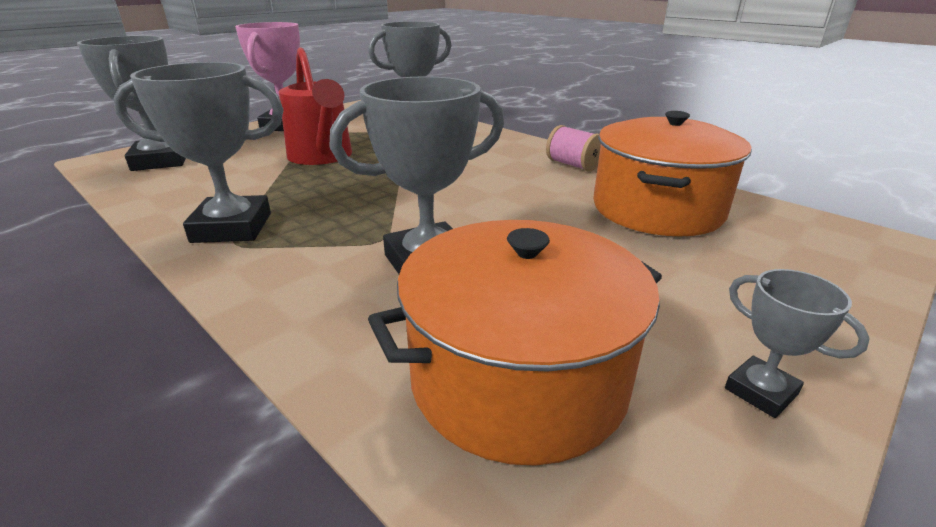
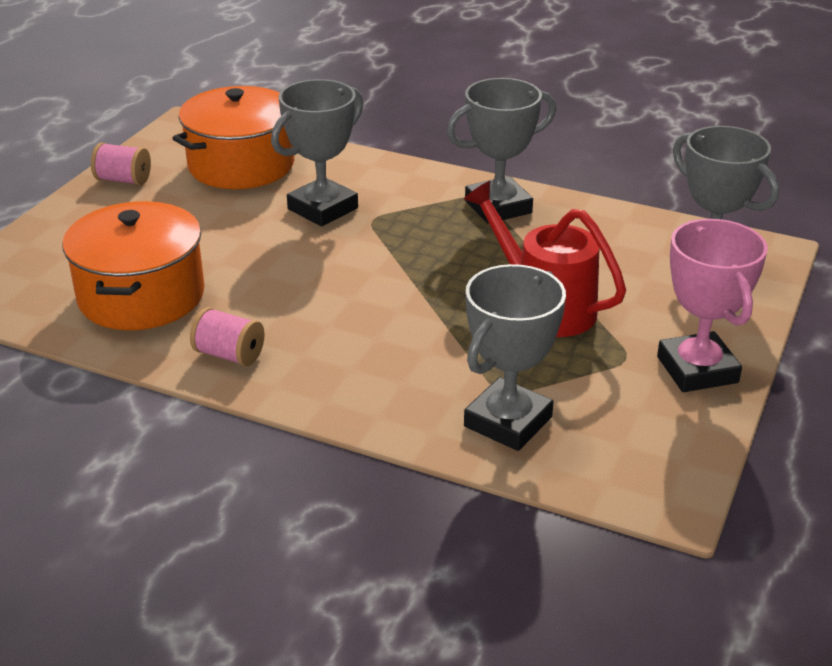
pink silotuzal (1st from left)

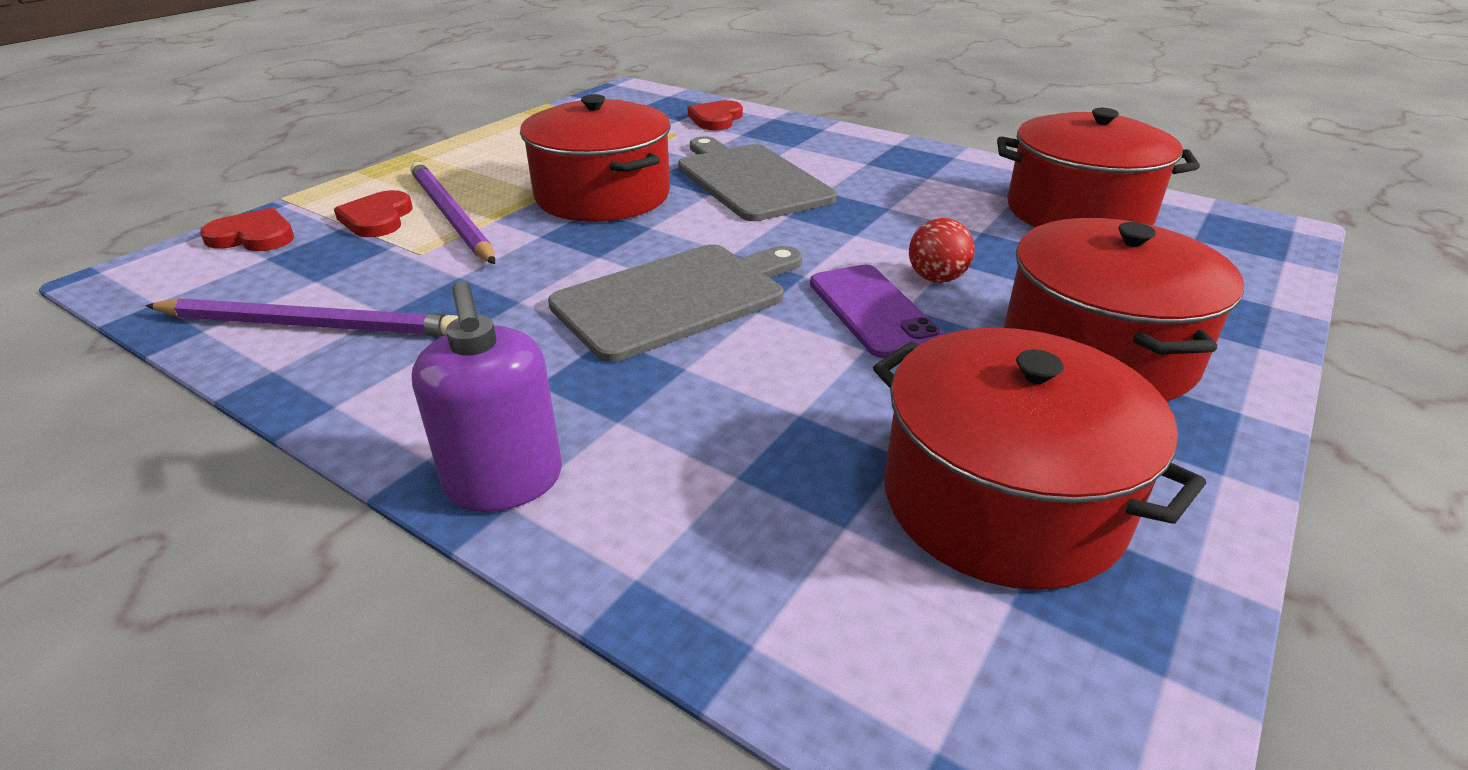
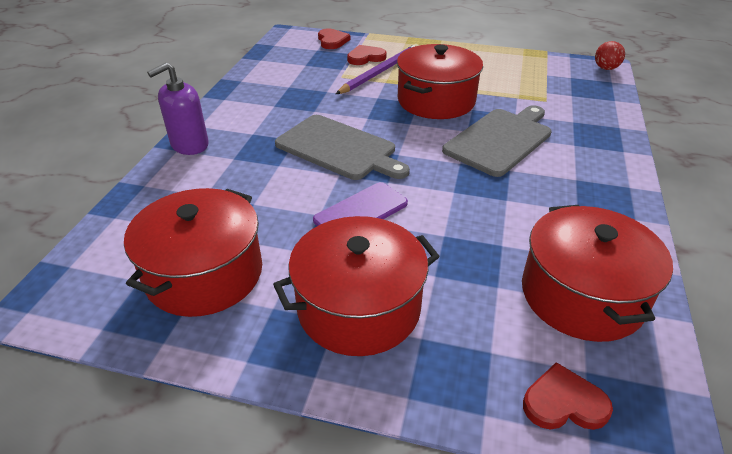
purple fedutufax (1st from left in the first image); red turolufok (3rd from left); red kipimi

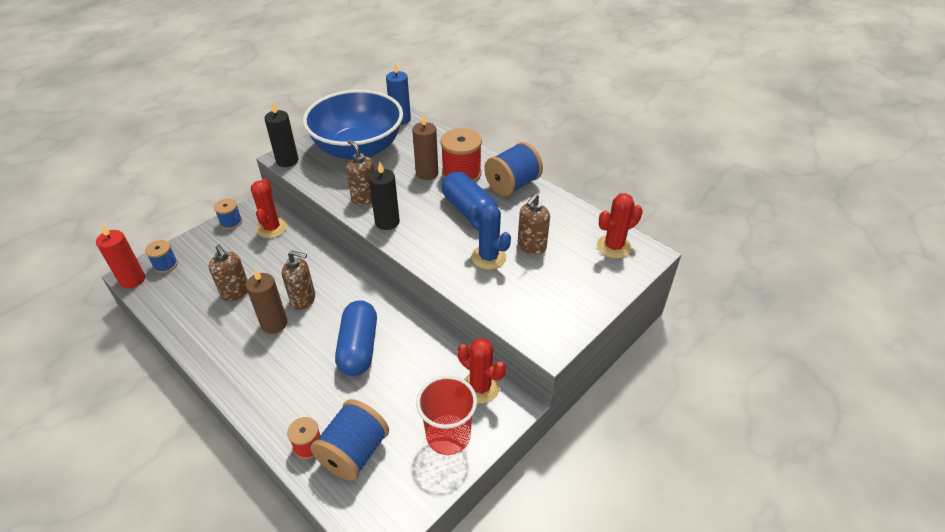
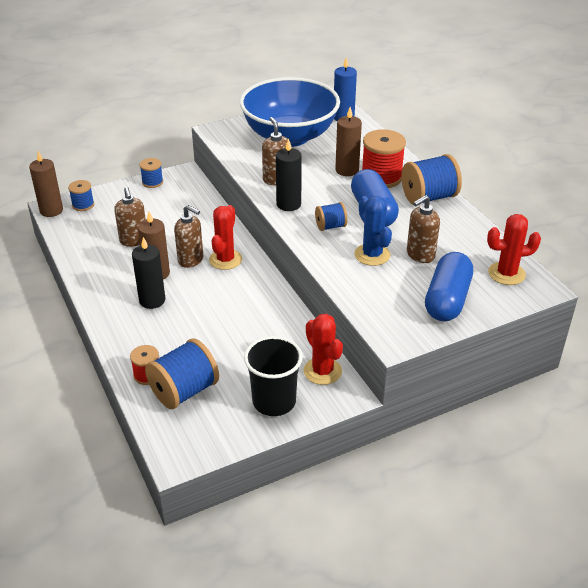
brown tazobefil (1st from left); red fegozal (1st from left); black tazobefil (1st from left); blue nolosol (2nd from left); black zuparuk; blue silotuzal (4th from left)

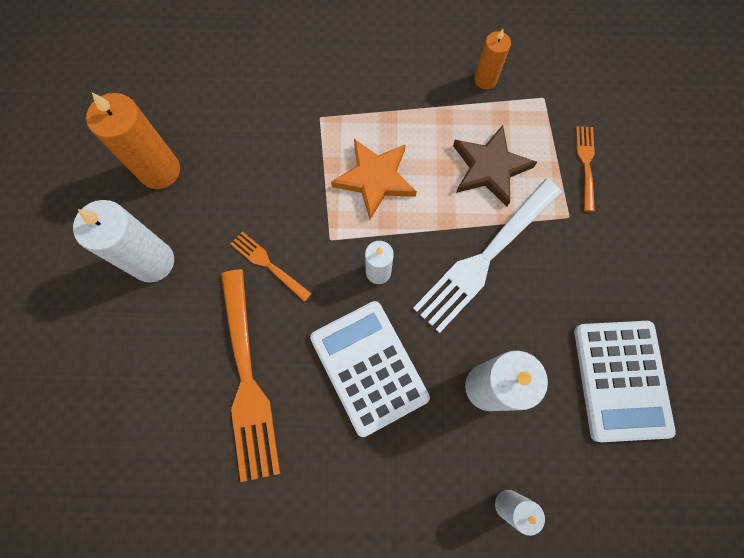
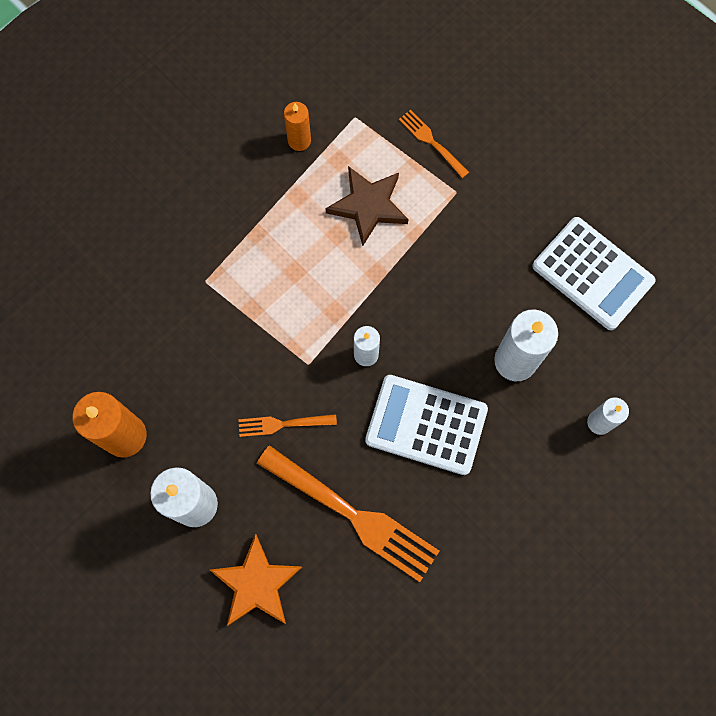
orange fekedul; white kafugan

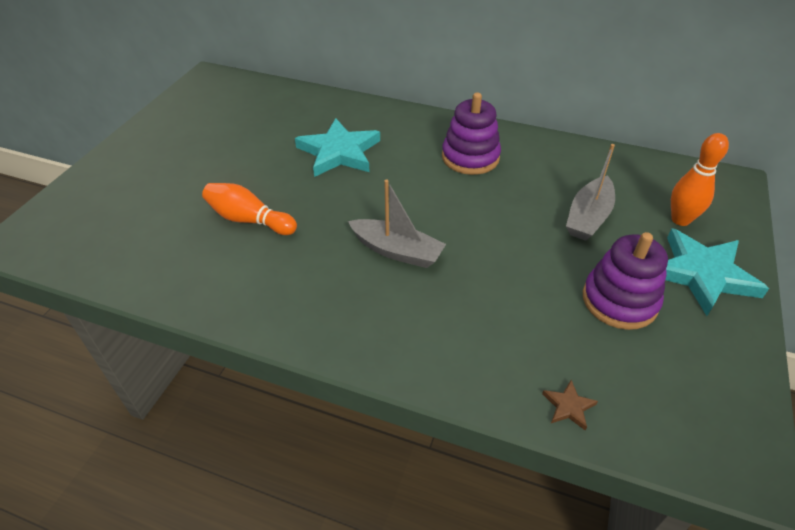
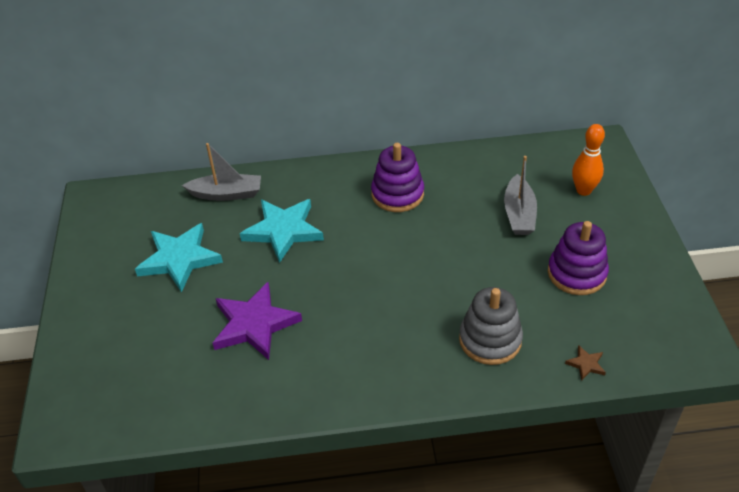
purple fekedul; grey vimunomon (1st from left); turquoise fekedul (1st from left); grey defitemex

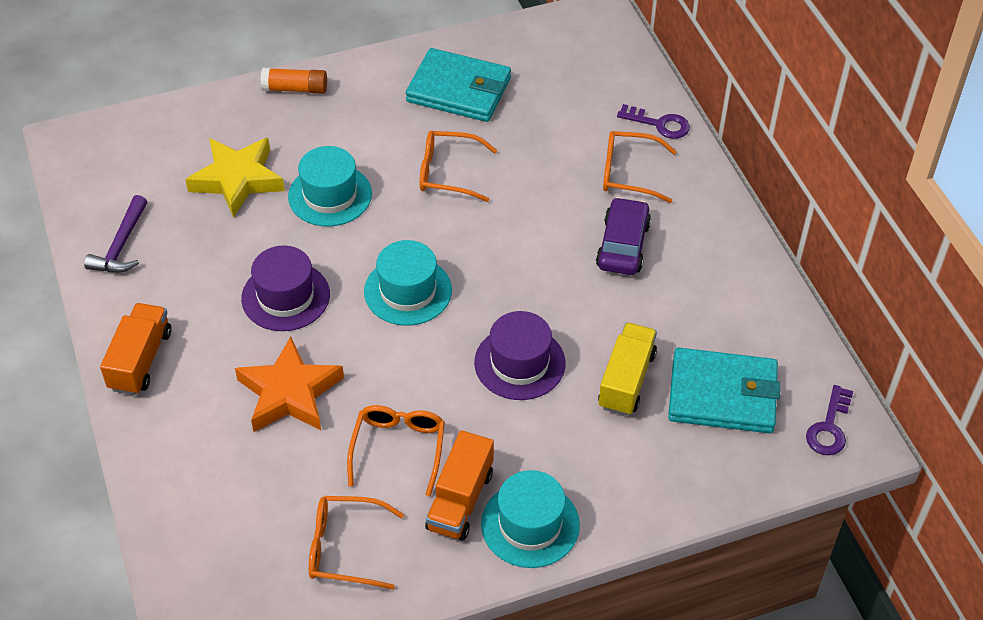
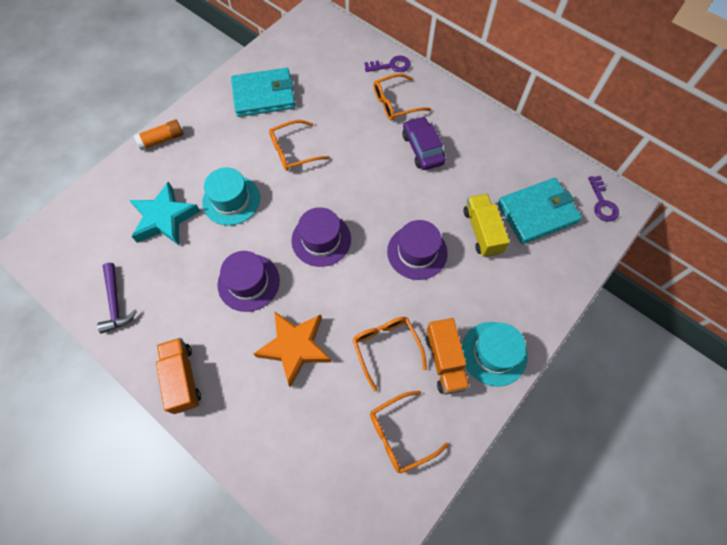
turquoise fekedul; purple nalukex (2nd from left)

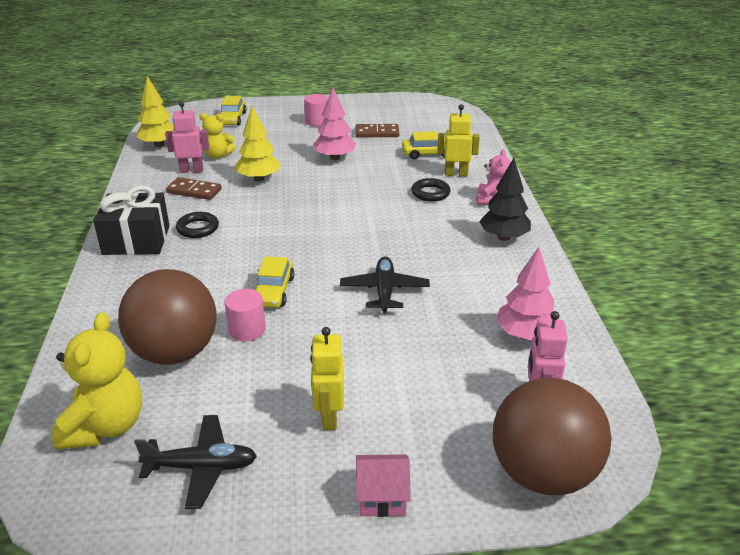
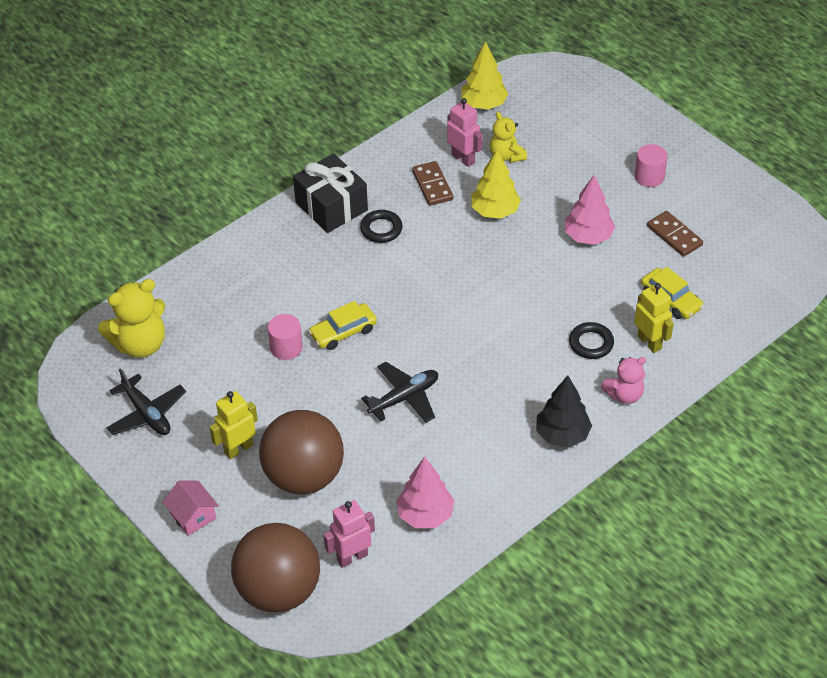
brown kipimi (2nd from left); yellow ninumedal (1st from left in the first image)

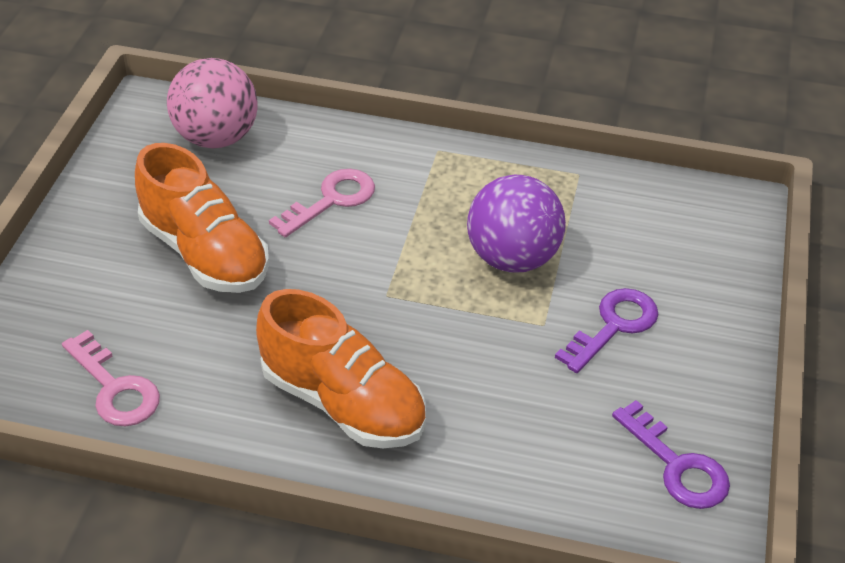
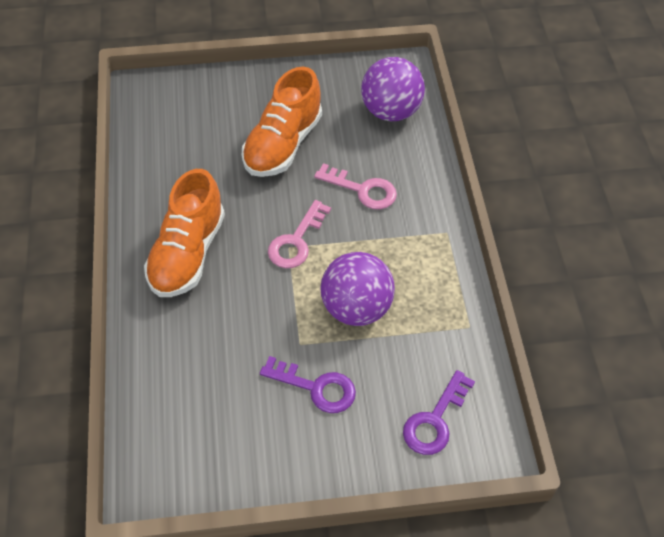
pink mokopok (1st from left); purple kipimi (2nd from left); purple mokopok (2nd from left)

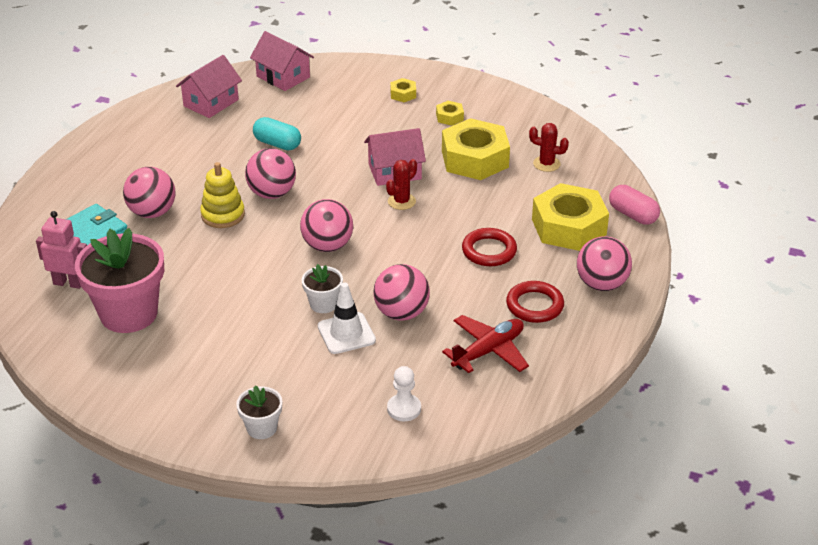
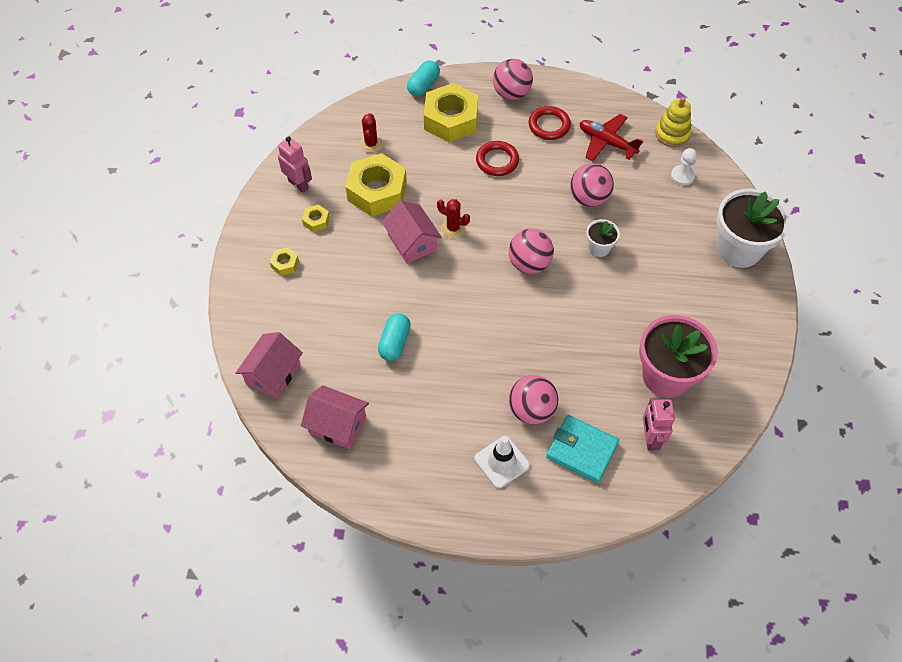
yellow defitemex; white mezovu (2nd from left); pink kipimi (2nd from left in the first image); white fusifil; turquoise nolosol (2nd from left); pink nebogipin (1st from left)

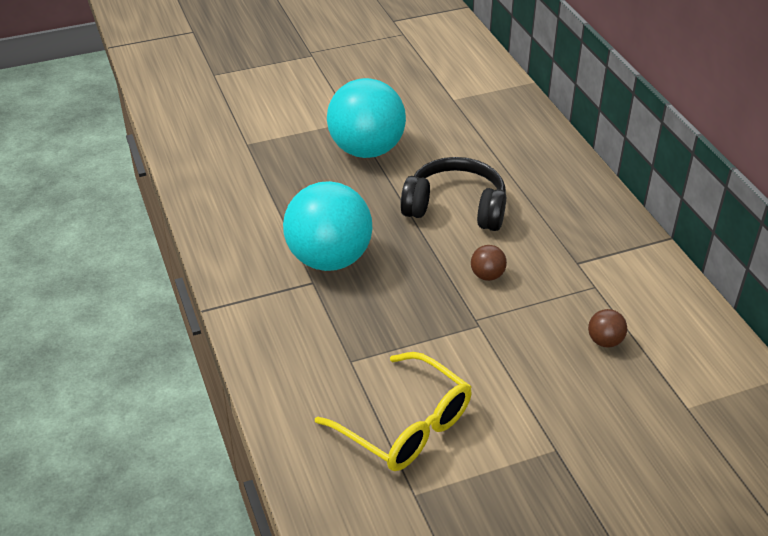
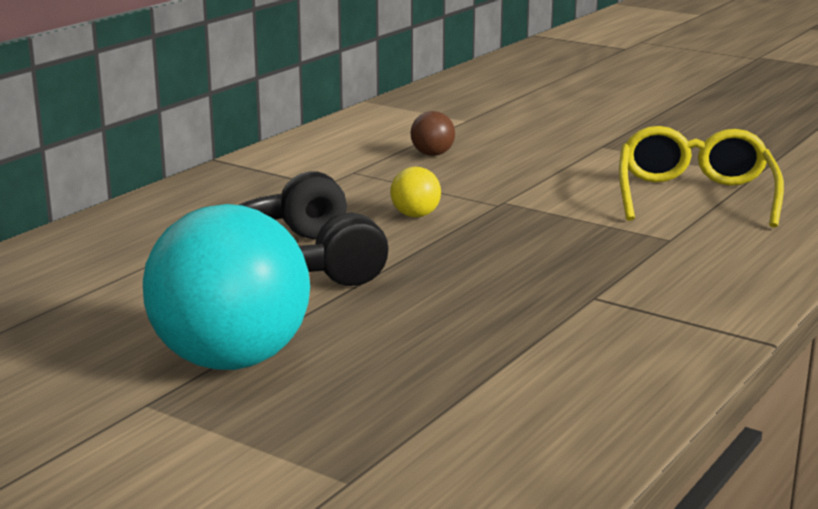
turquoise kipimi (1st from left in the first image); yellow kipimi

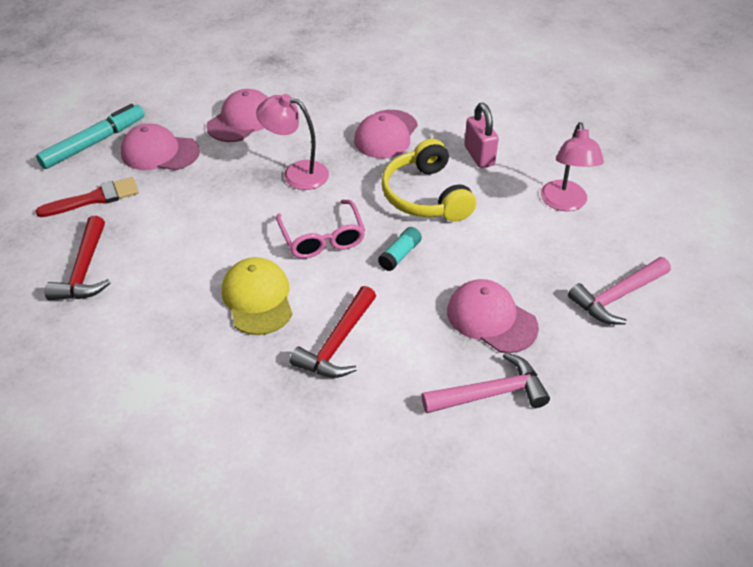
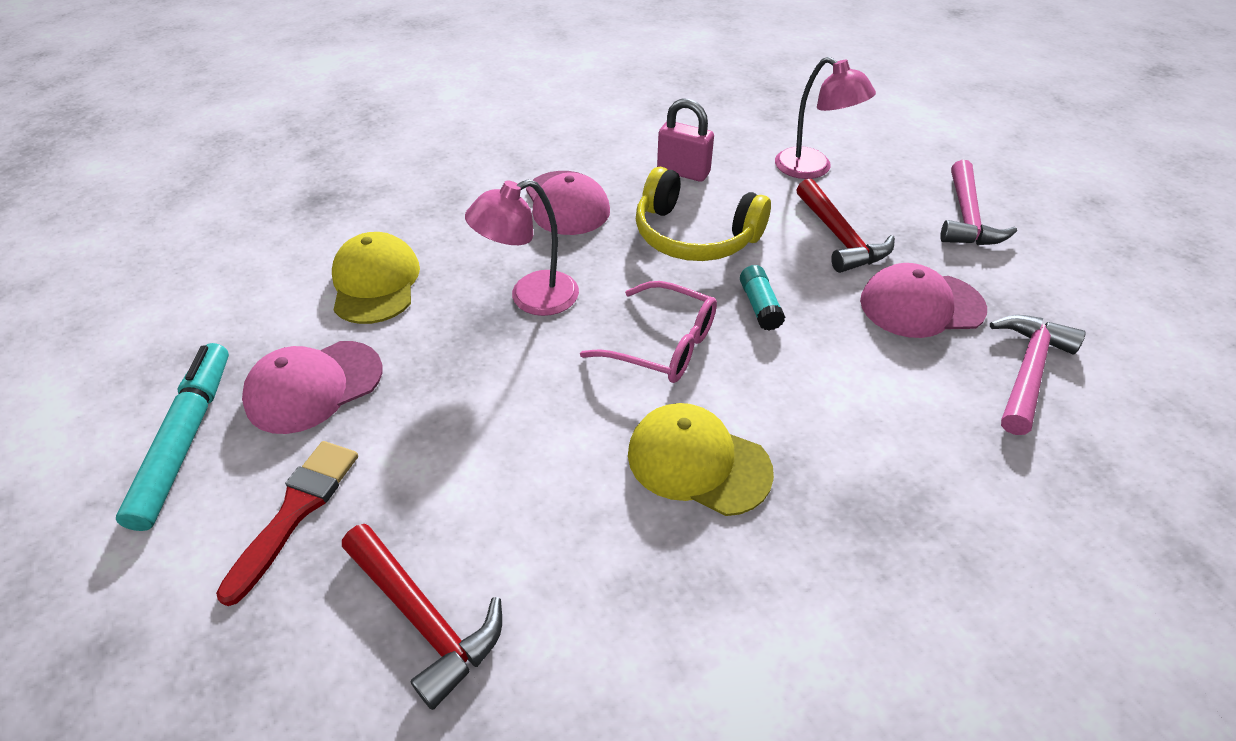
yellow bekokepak (1st from left); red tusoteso (2nd from left)

